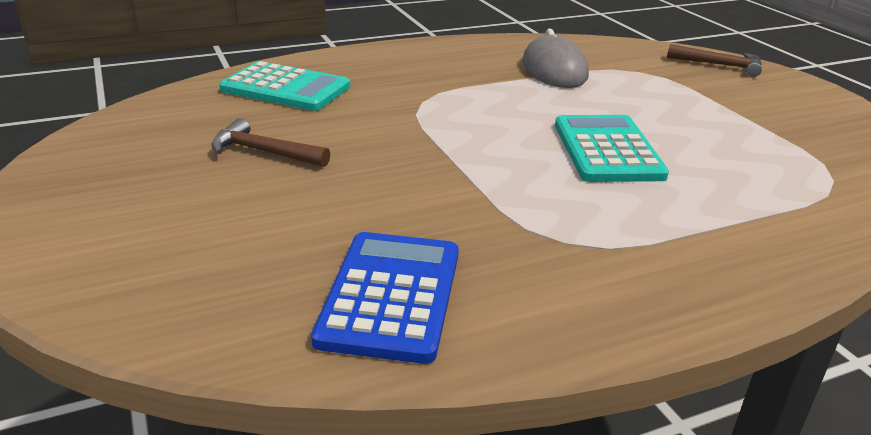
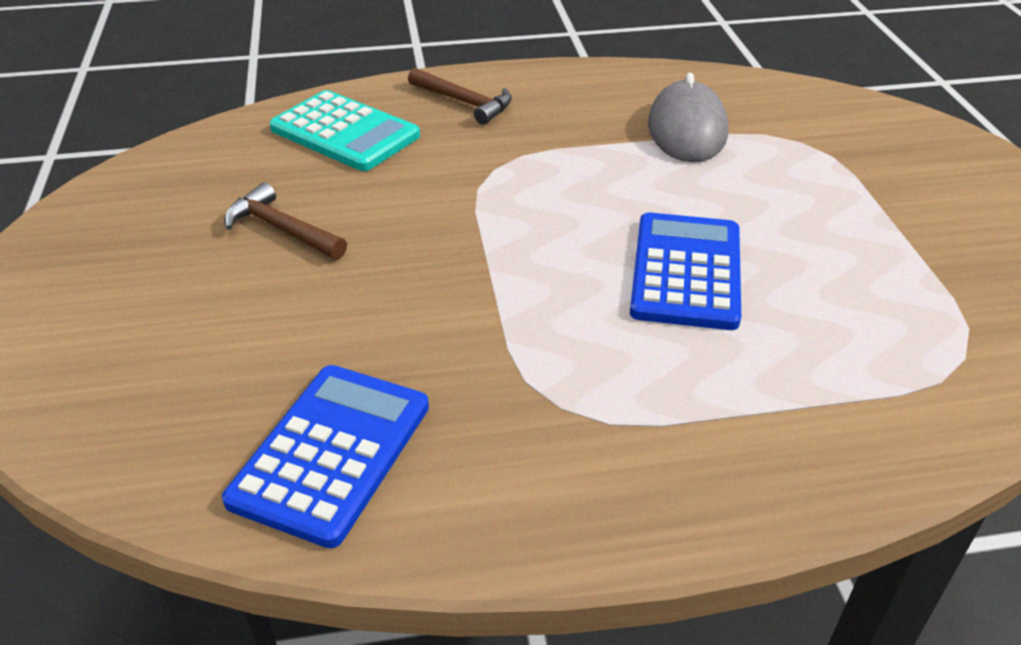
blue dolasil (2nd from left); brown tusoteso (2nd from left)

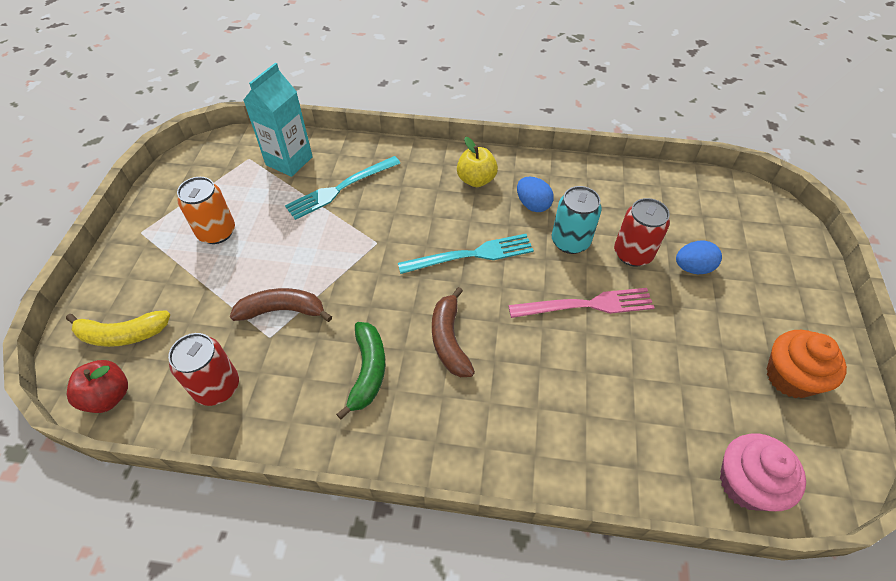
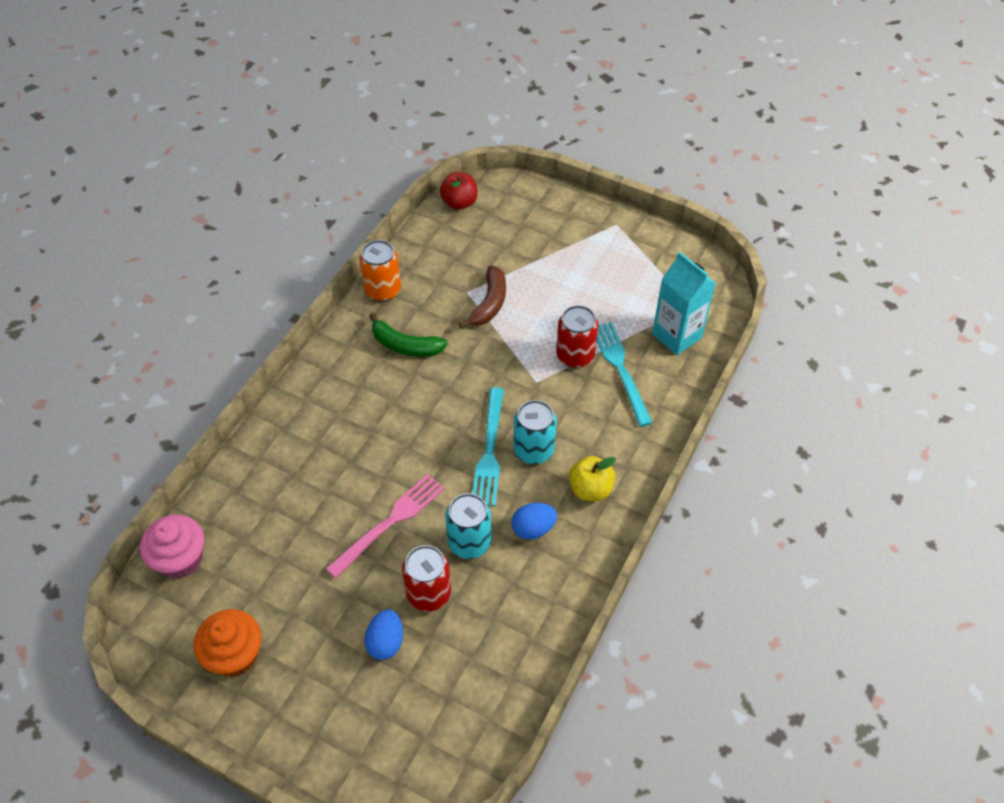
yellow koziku; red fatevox (2nd from left); orange fatevox; brown koziku (2nd from left in the first image); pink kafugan; turquoise fatevox (2nd from left)

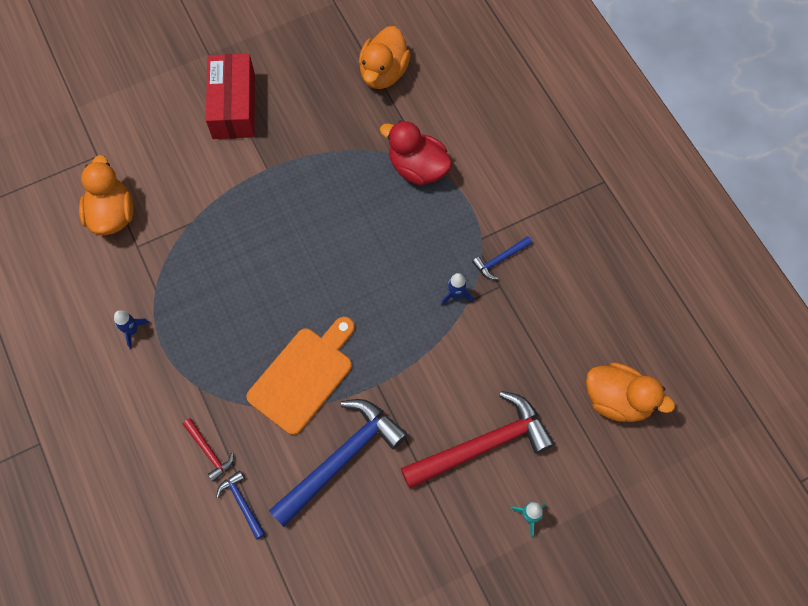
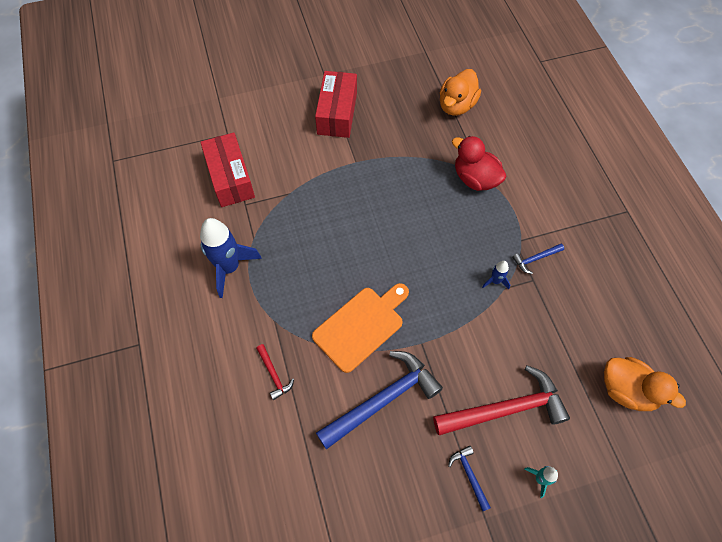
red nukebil (1st from left); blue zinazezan (1st from left); blue tusoteso (2nd from left)

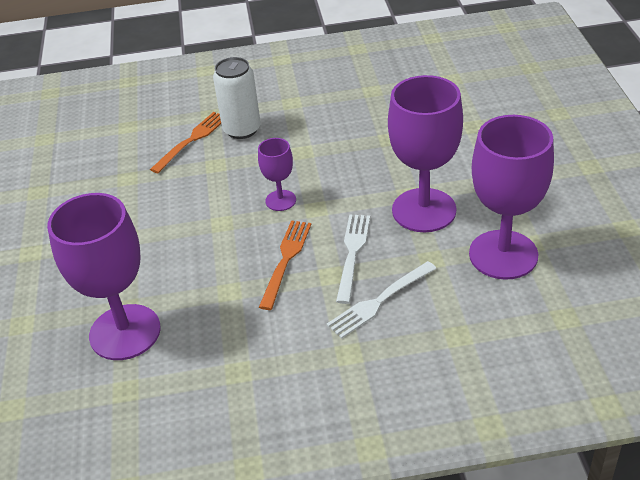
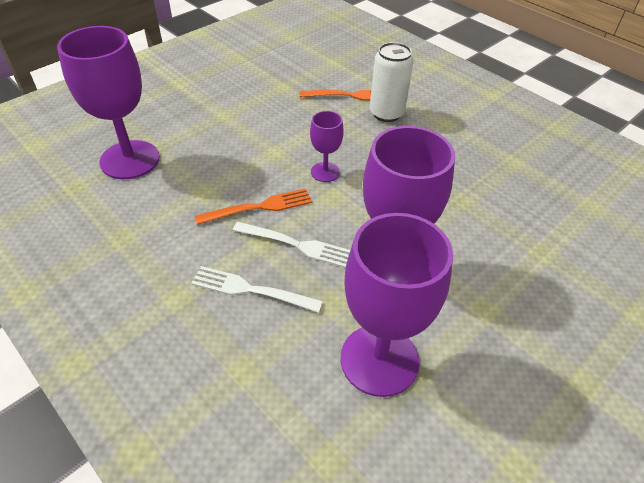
white kafugan (2nd from left)

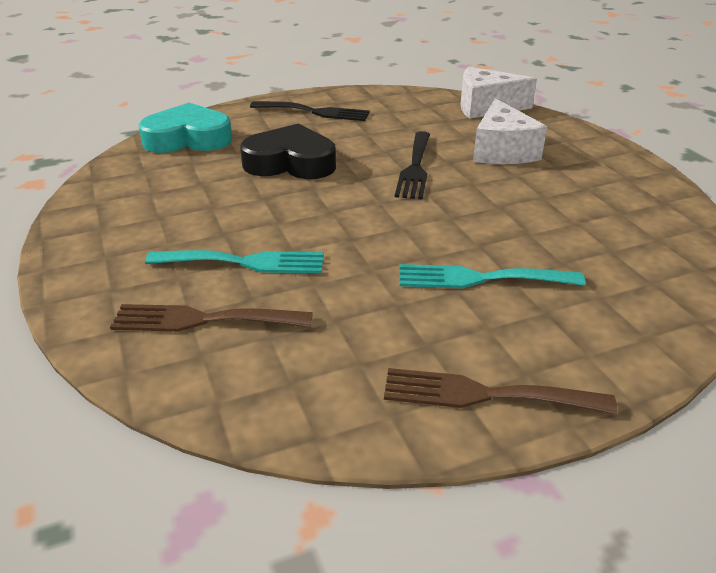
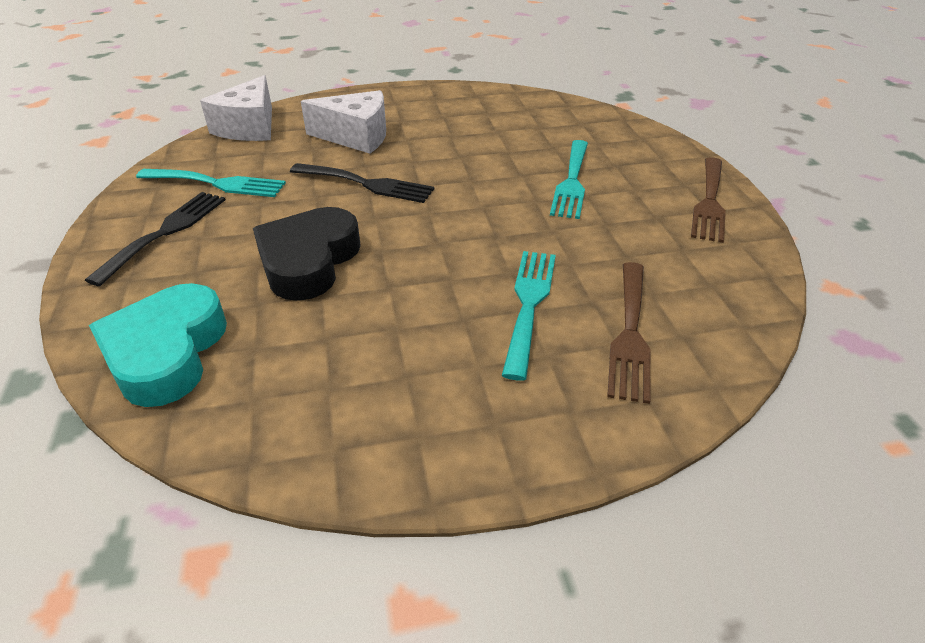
turquoise kafugan (1st from left)

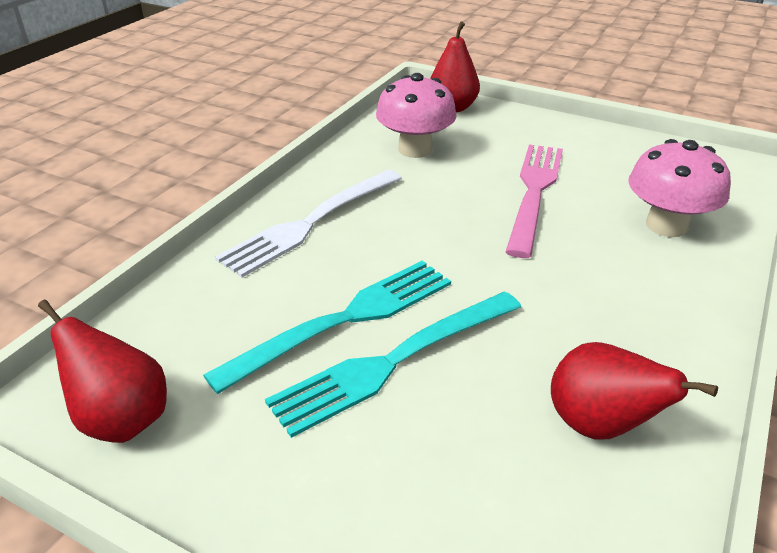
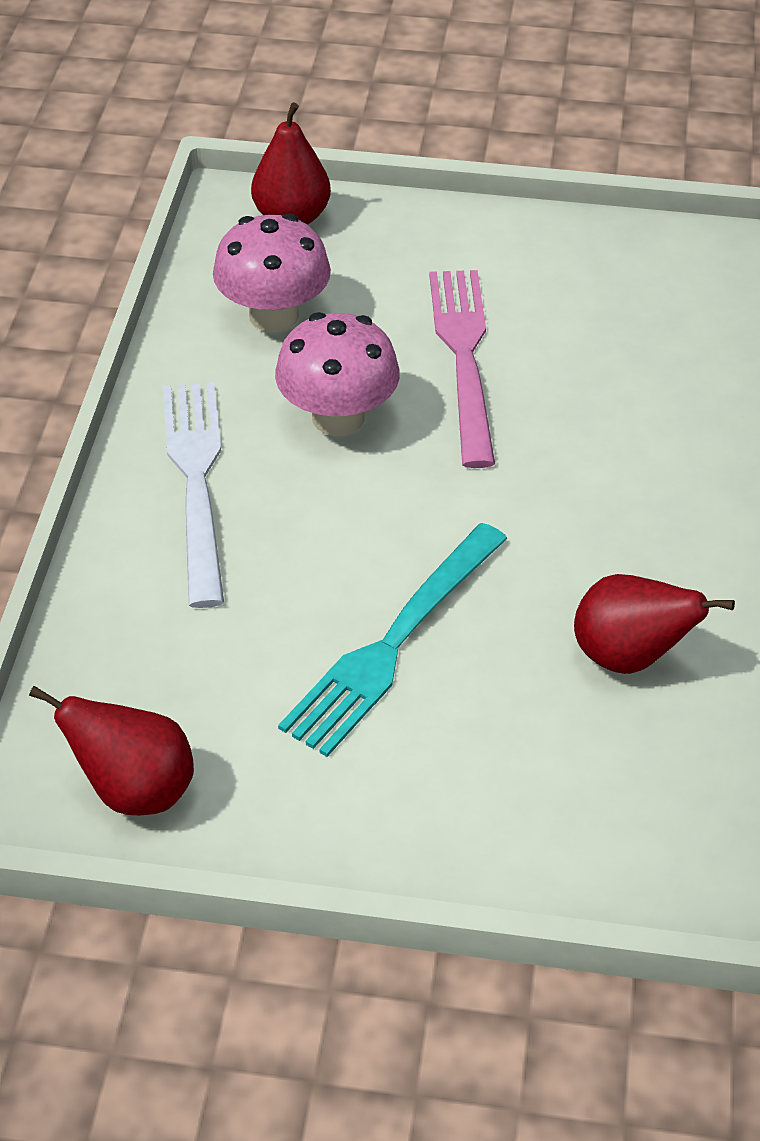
turquoise kafugan (1st from left in the first image); white kafugan; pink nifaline (2nd from left)

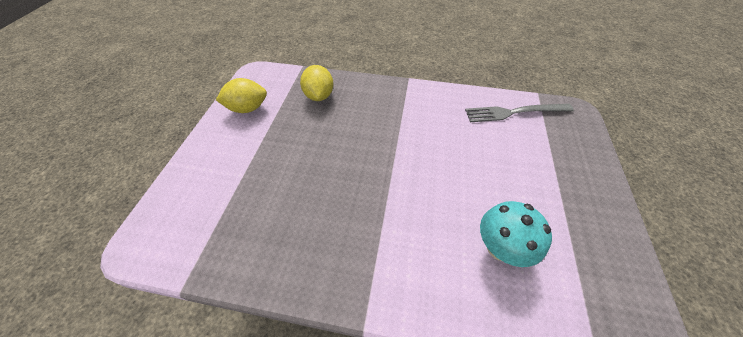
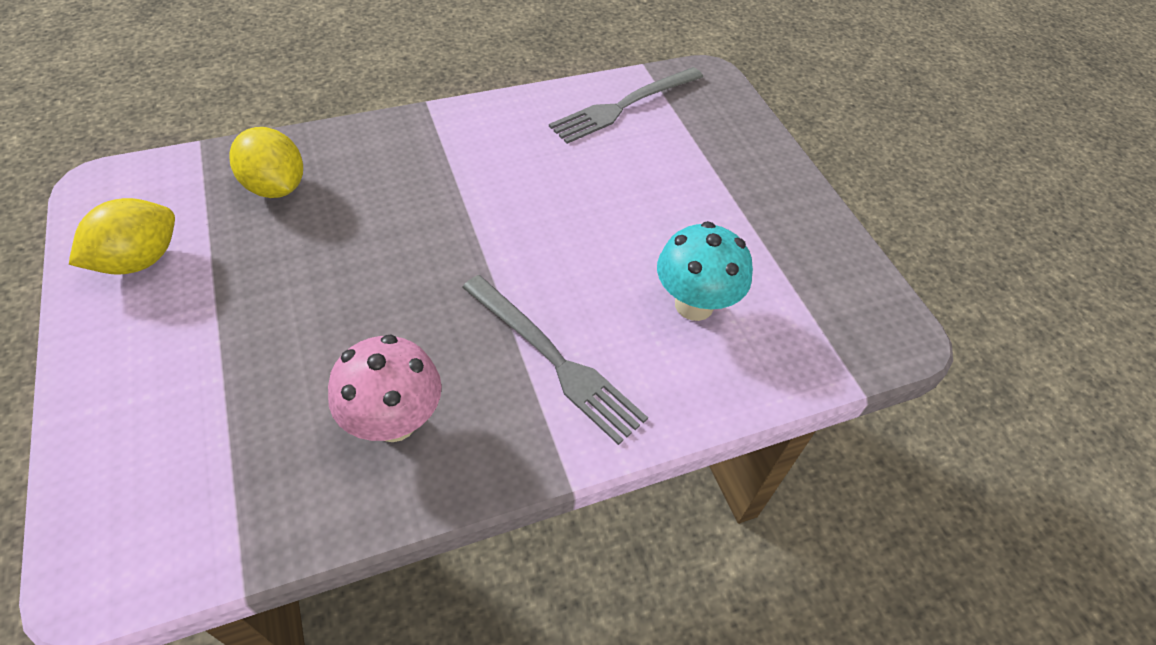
pink nifaline; grey kafugan (1st from left)

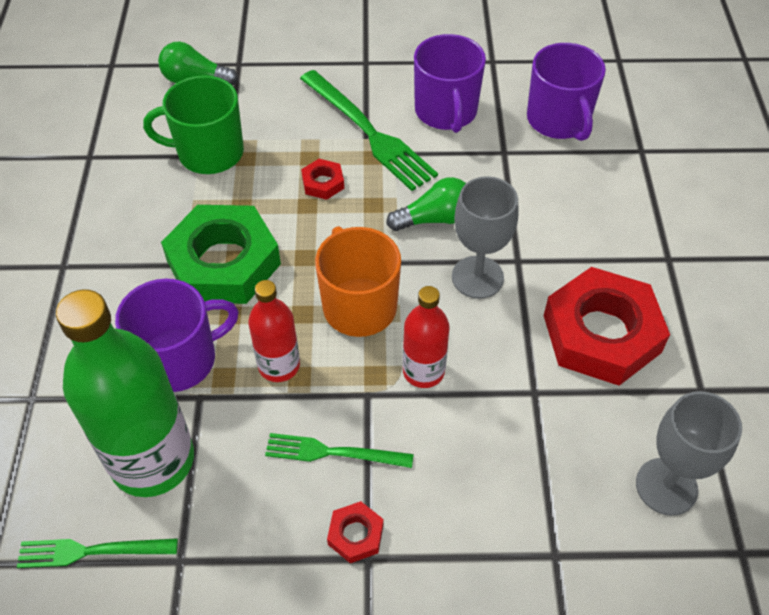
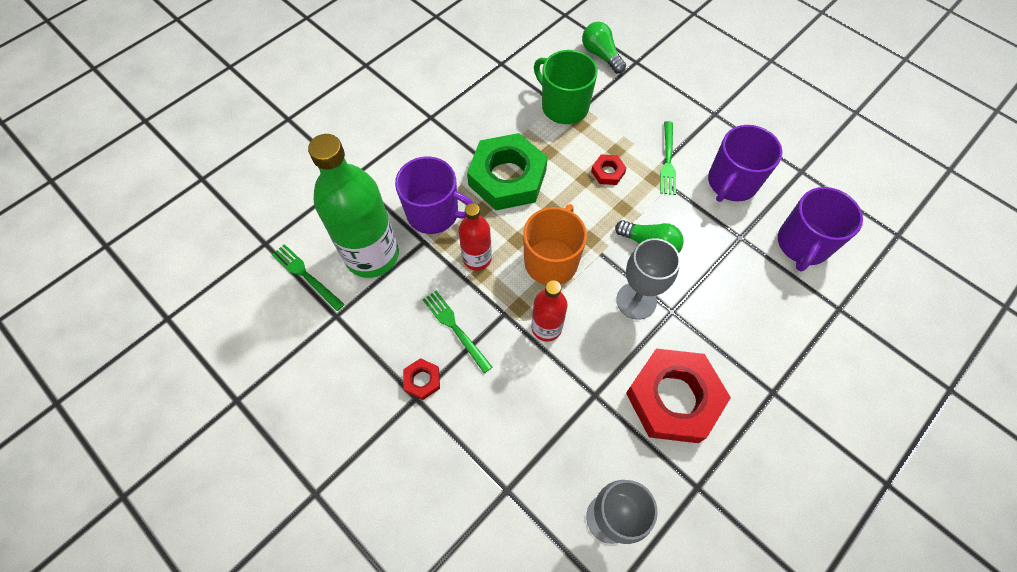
green kafugan (3rd from left)

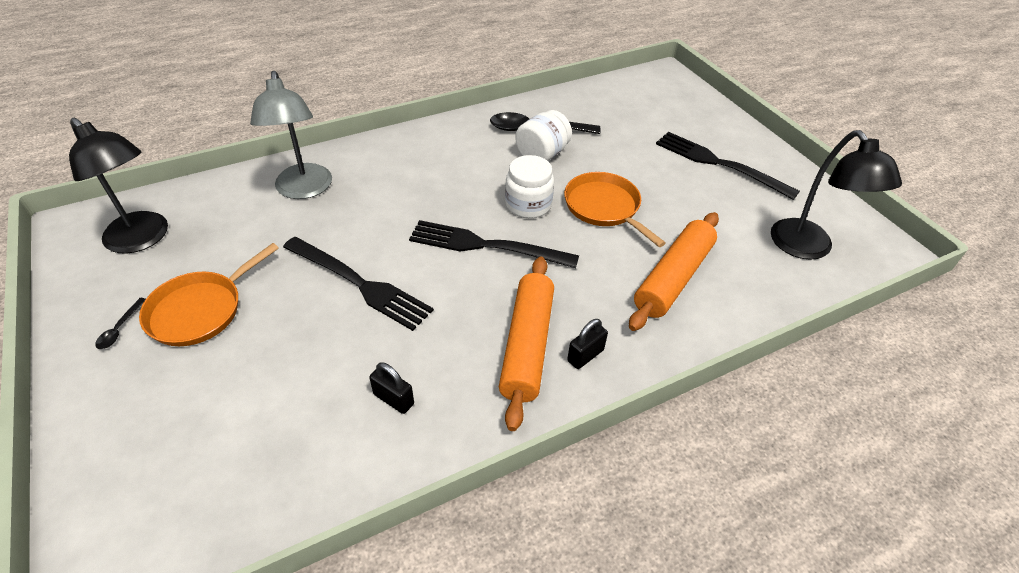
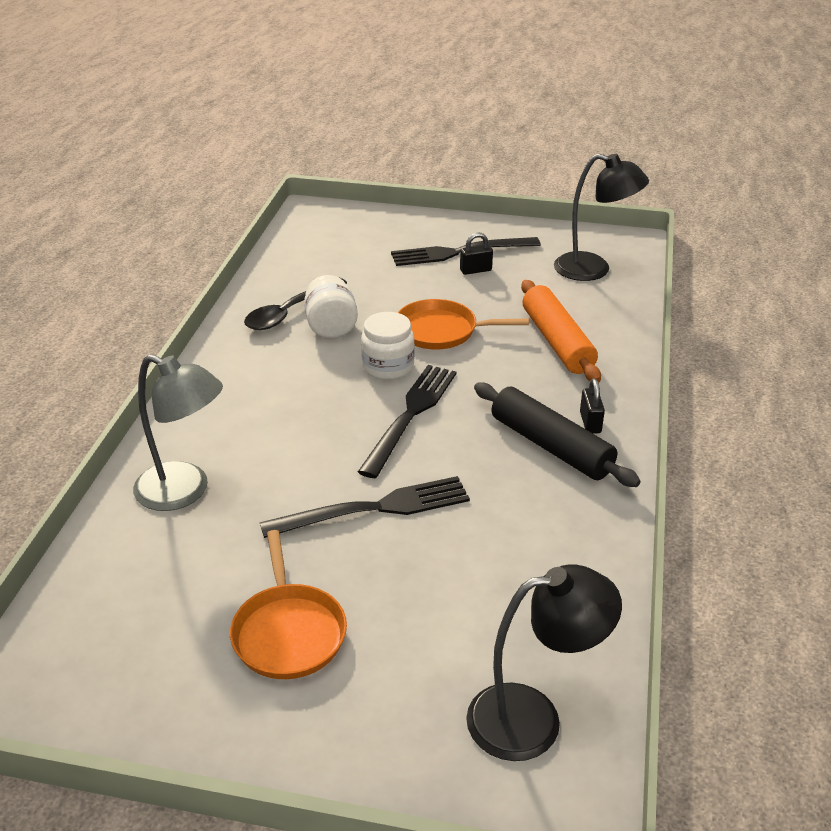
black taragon (1st from left); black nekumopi (1st from left in the first image); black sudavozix (1st from left); black kafugan (2nd from left); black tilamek

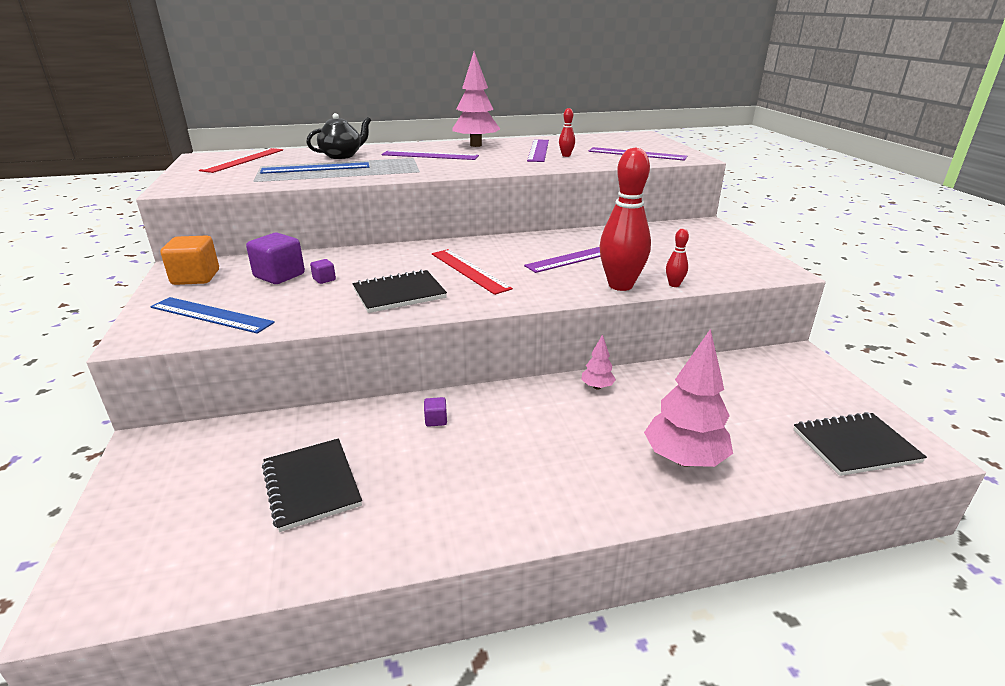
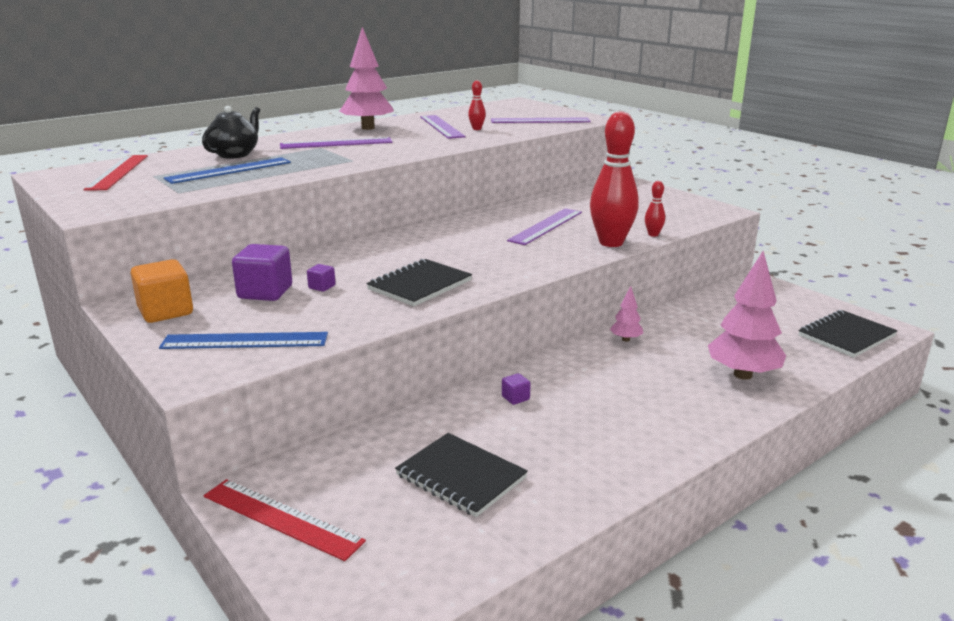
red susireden (2nd from left)

